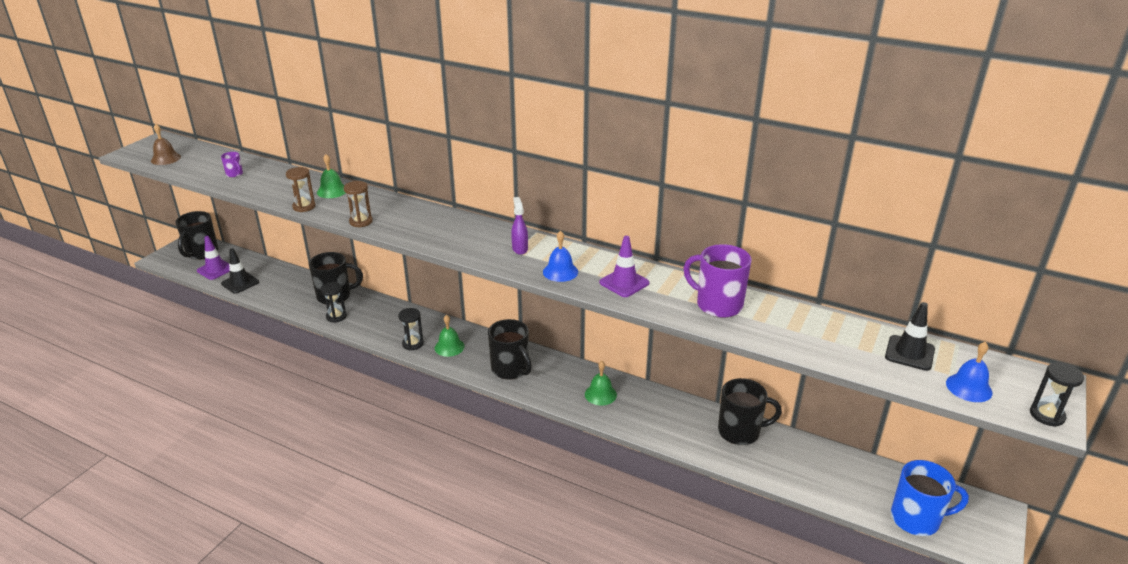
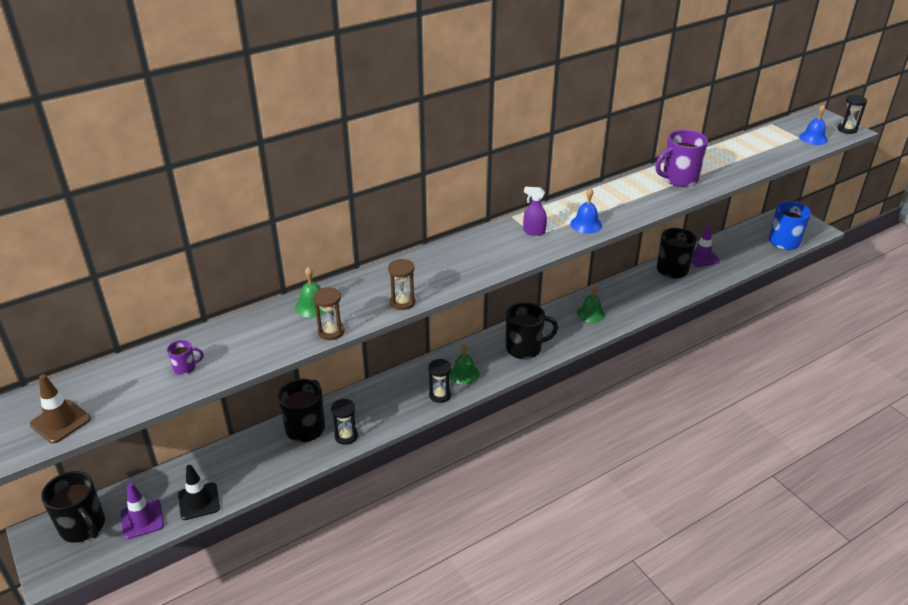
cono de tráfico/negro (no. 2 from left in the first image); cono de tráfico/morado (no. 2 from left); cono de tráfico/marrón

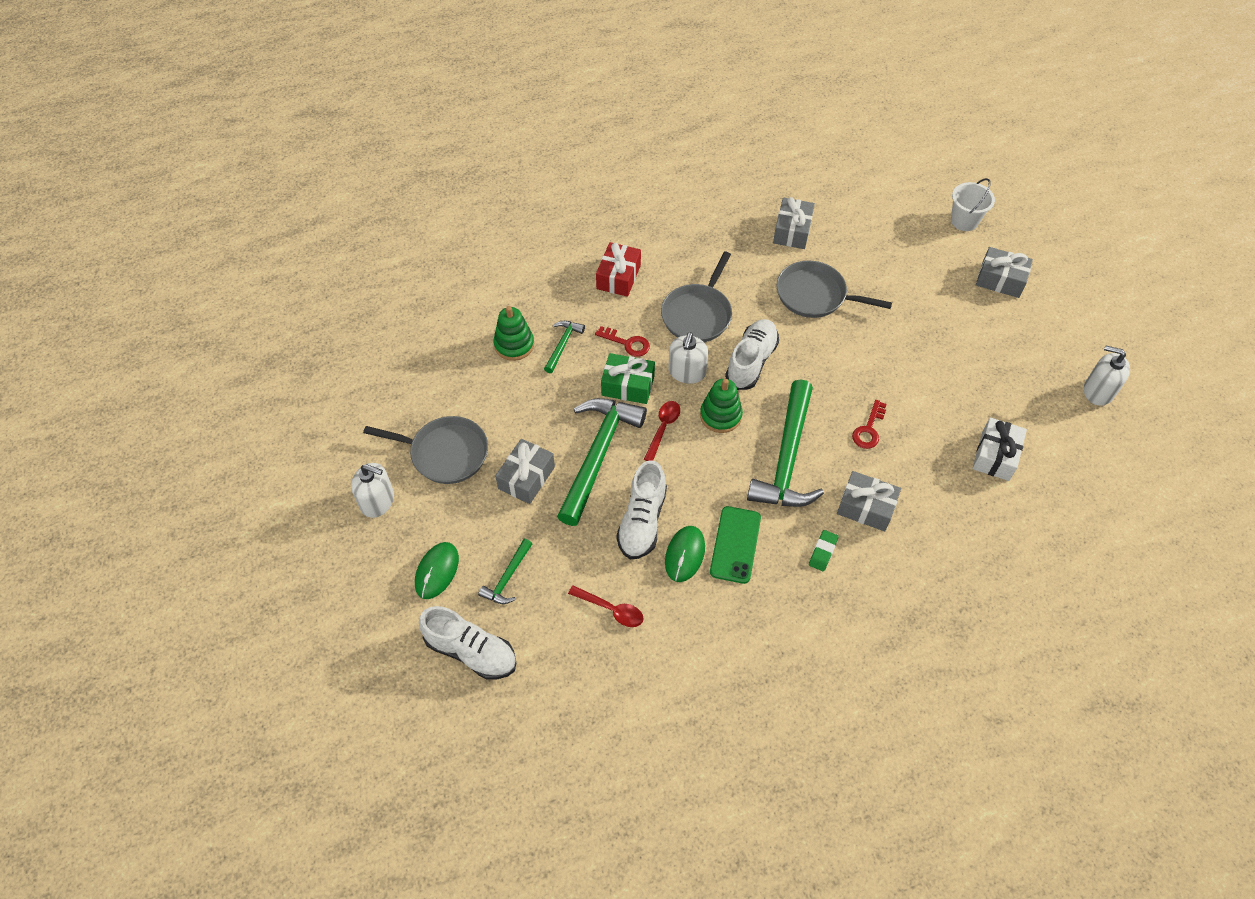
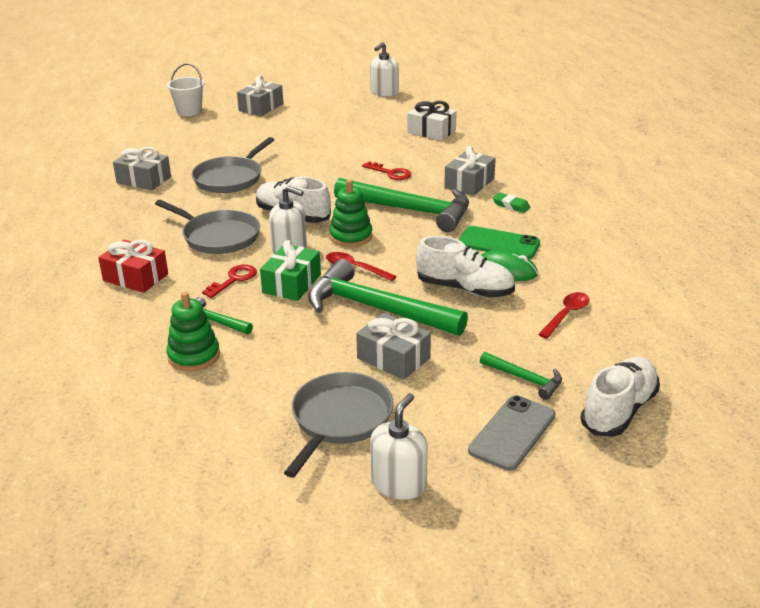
móvil/gris

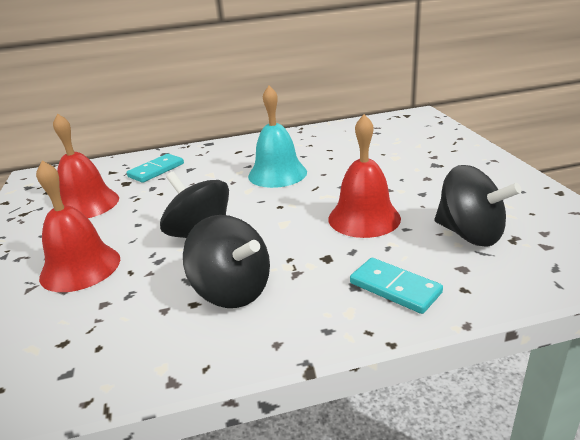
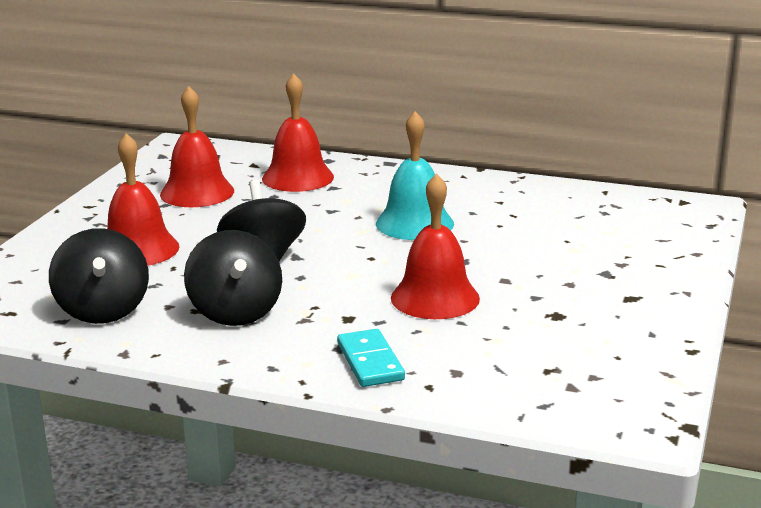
peonza/negro (no. 1 from left); campana/rojo (no. 3 from left)

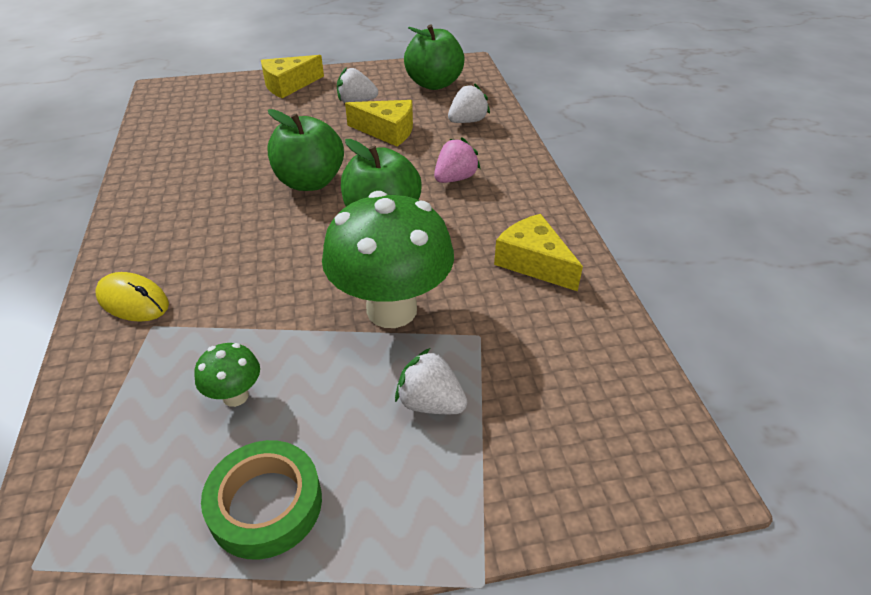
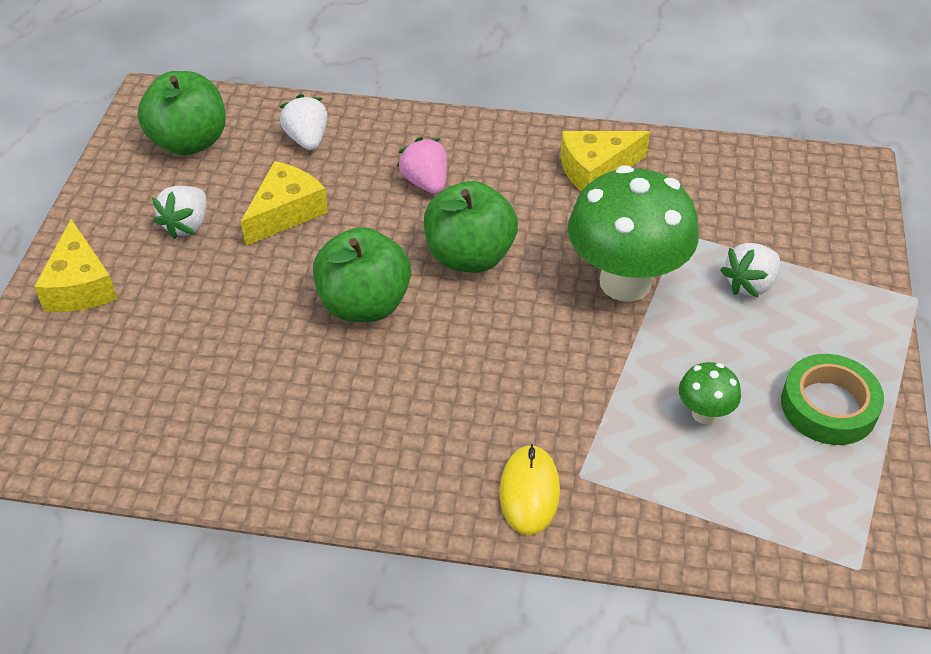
ratón/amarillo

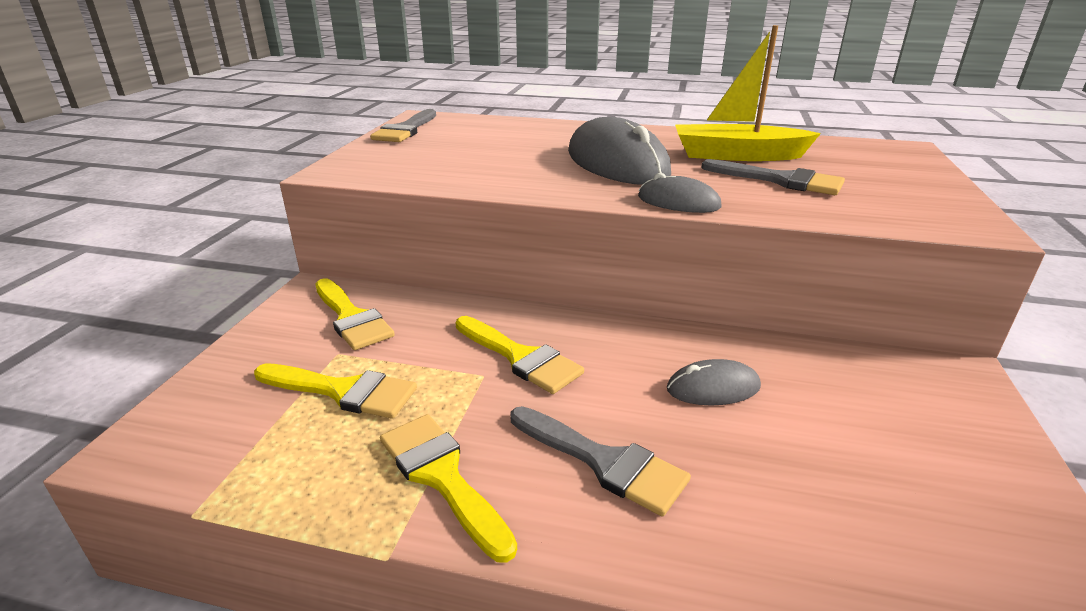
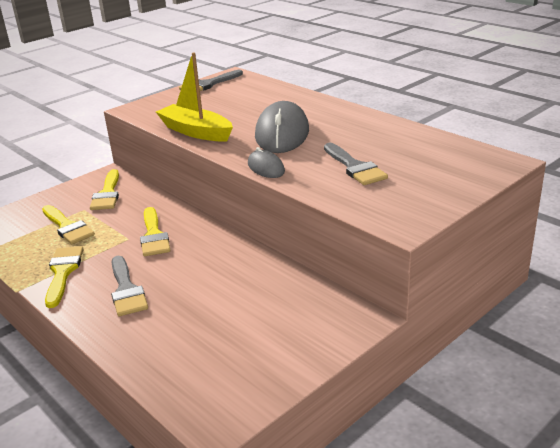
ratón/gris (no. 3 from left in the first image); barco/amarillo

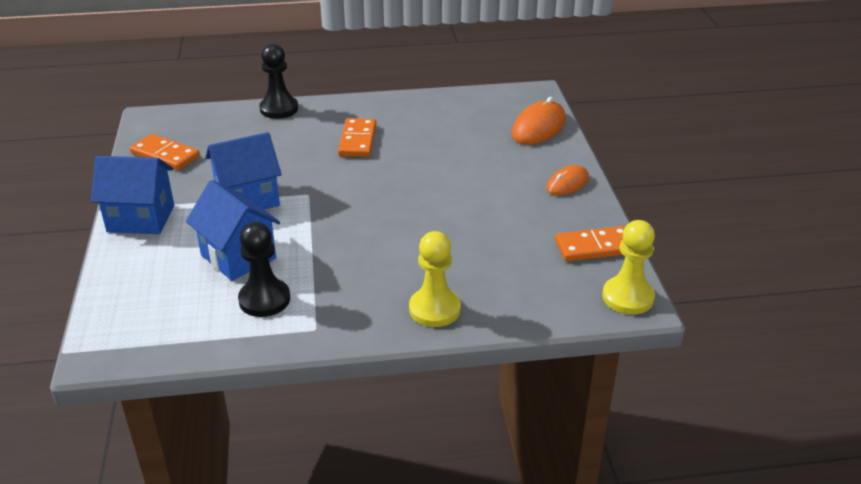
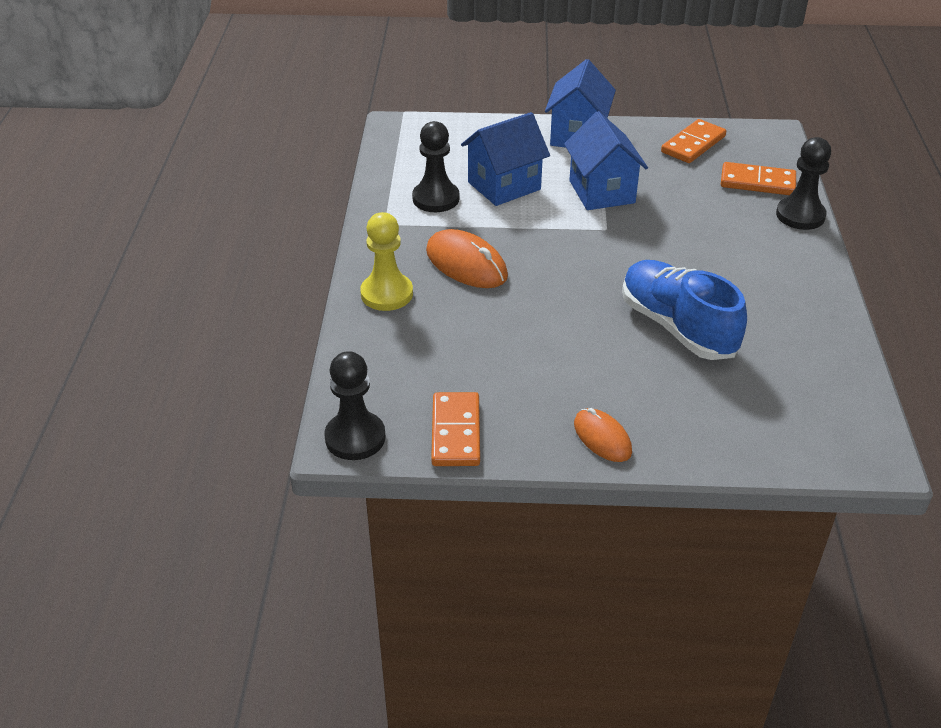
zapato/azul; ficha de dominó/naranja (no. 3 from left); ratón/naranja (no. 1 from left); peón/negro (no. 1 from left)

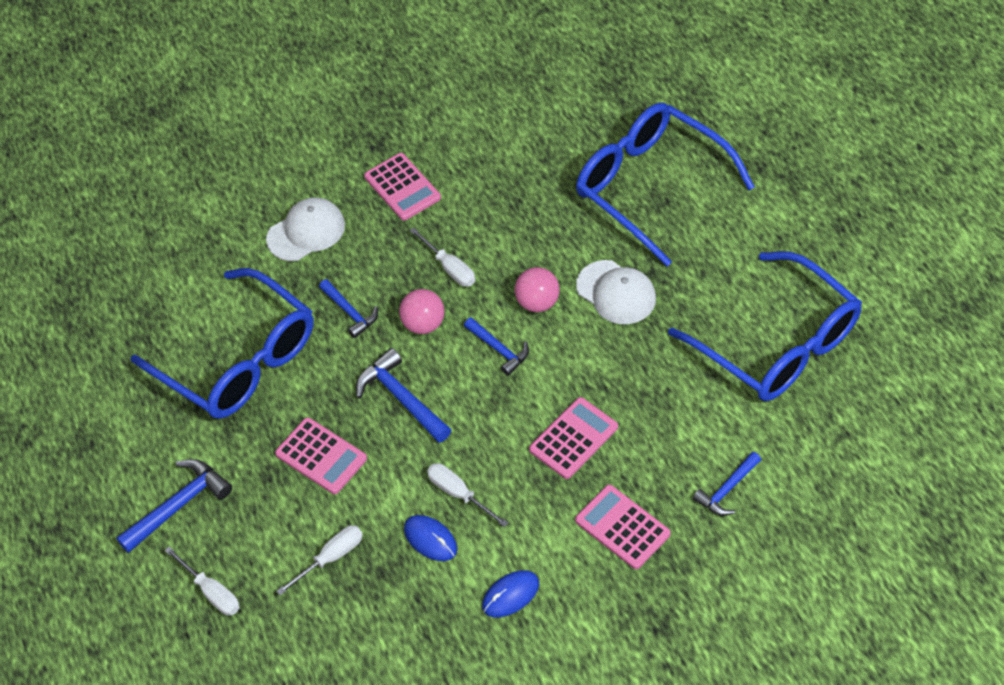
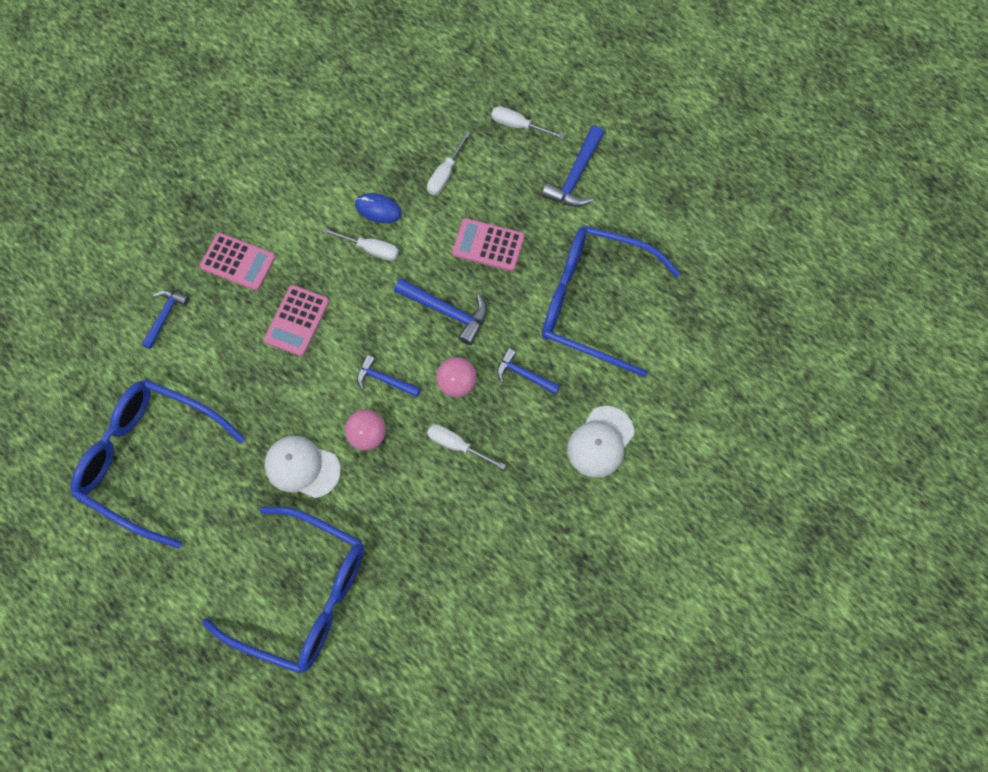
calculadora/rosa (no. 2 from left in the first image); ratón/azul (no. 2 from left in the first image)

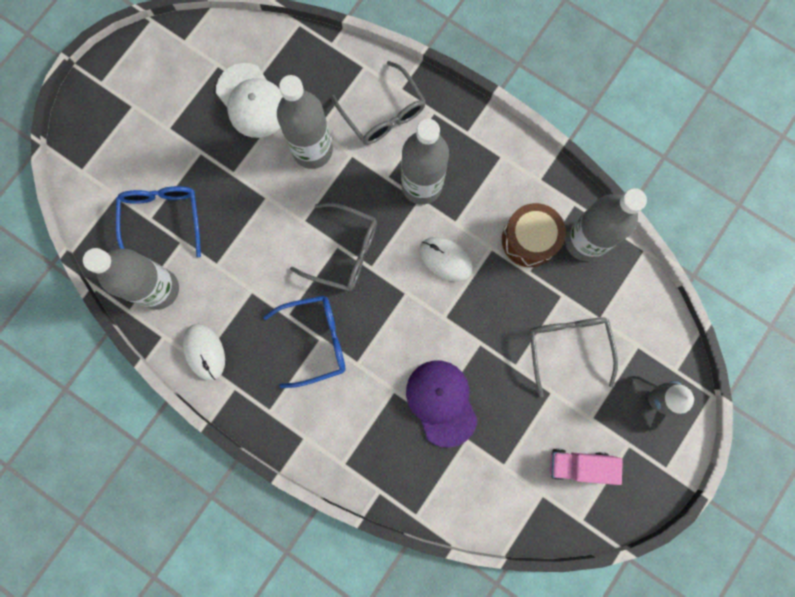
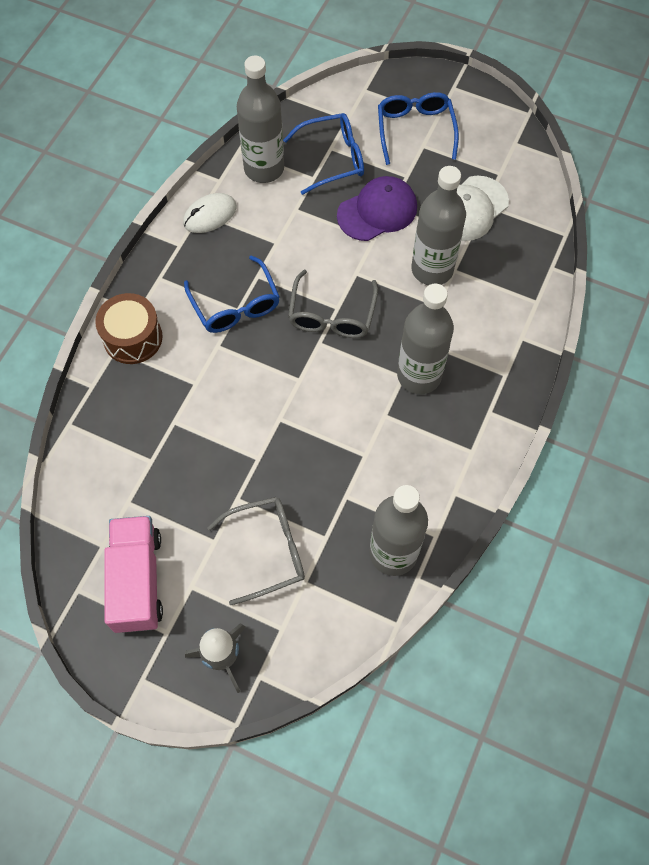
gafas/gris (no. 2 from left in the first image); ratón/blanco (no. 2 from left in the first image); gafas/azul (no. 3 from left); gorra/morado; tambor/marrón; camión/rosa

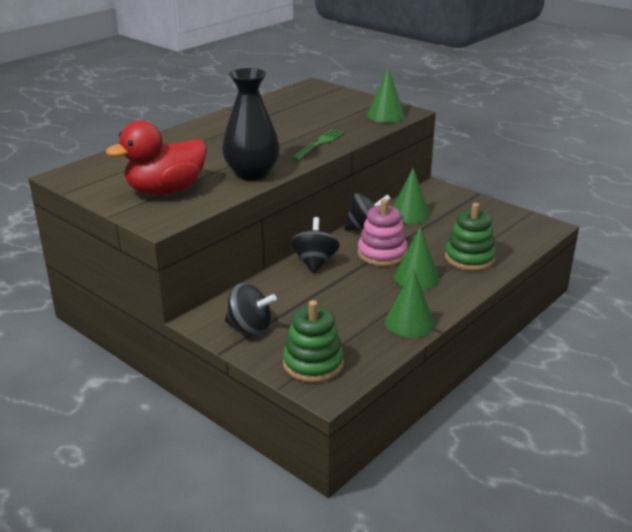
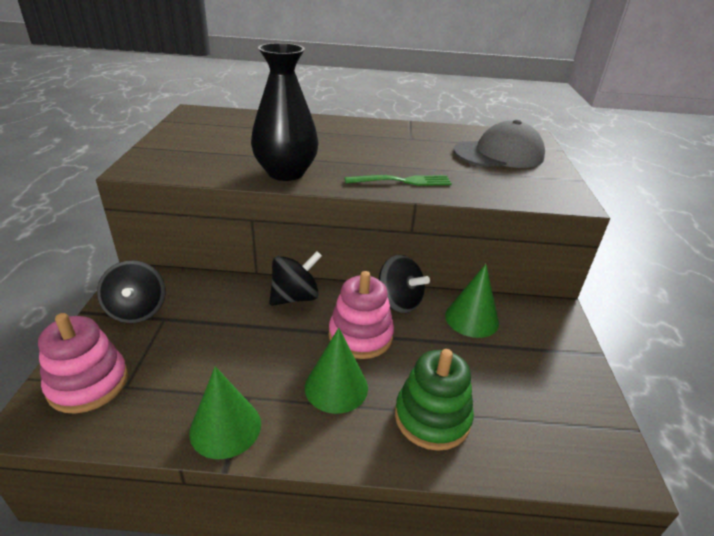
pato/rojo; cono/verde (no. 1 from left in the first image); gorra/gris; juguete apilable/rosa (no. 1 from left)

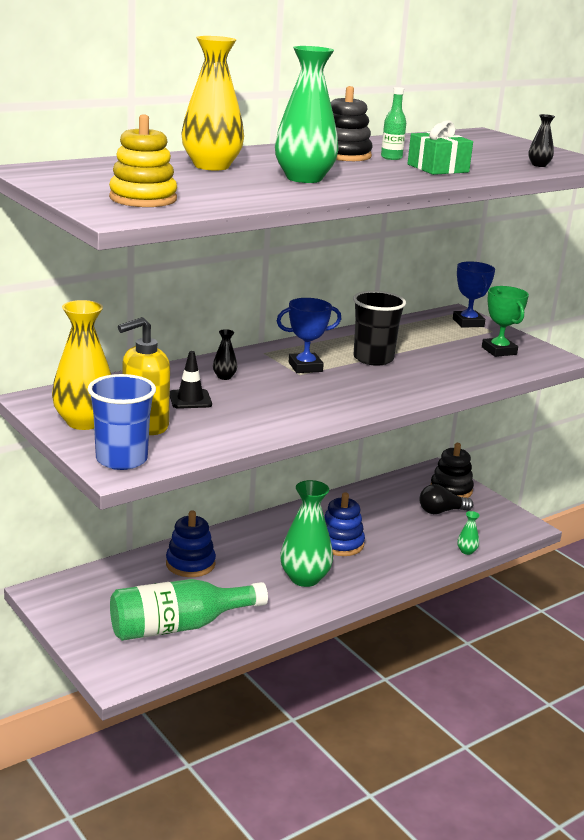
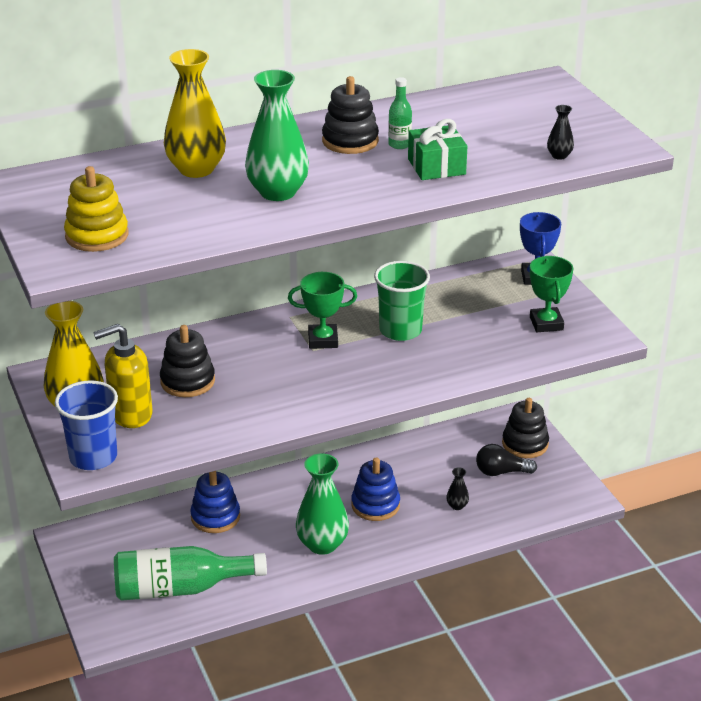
florero/verde (no. 3 from left in the first image); florero/negro (no. 1 from left); juguete apilable/negro (no. 1 from left); trofeo/verde (no. 1 from left); vaso/verde

